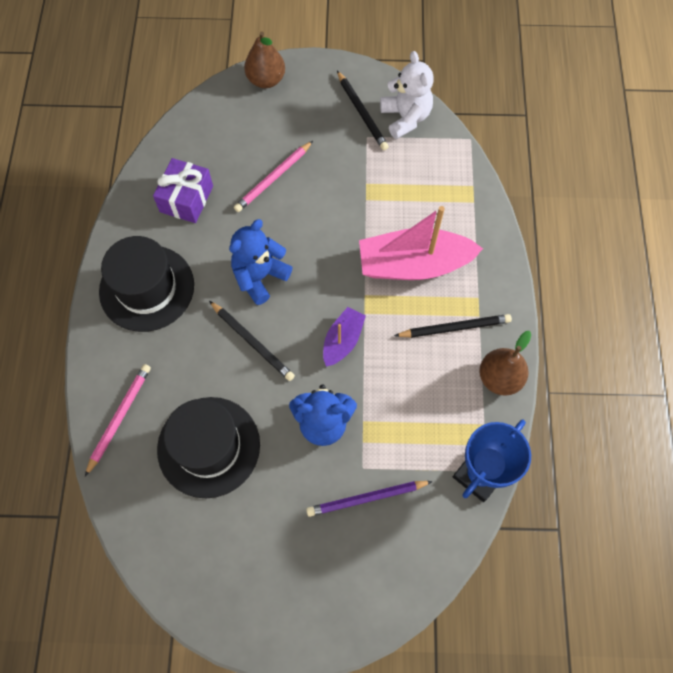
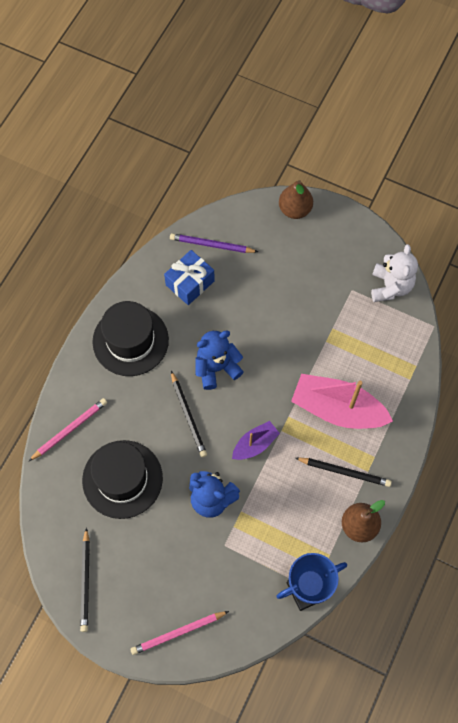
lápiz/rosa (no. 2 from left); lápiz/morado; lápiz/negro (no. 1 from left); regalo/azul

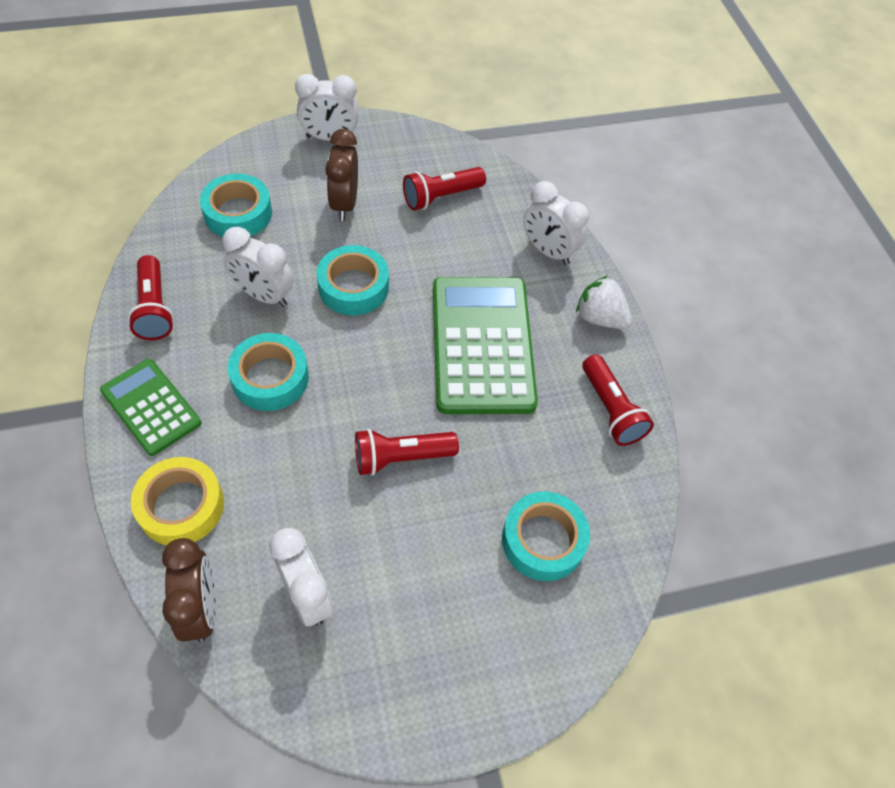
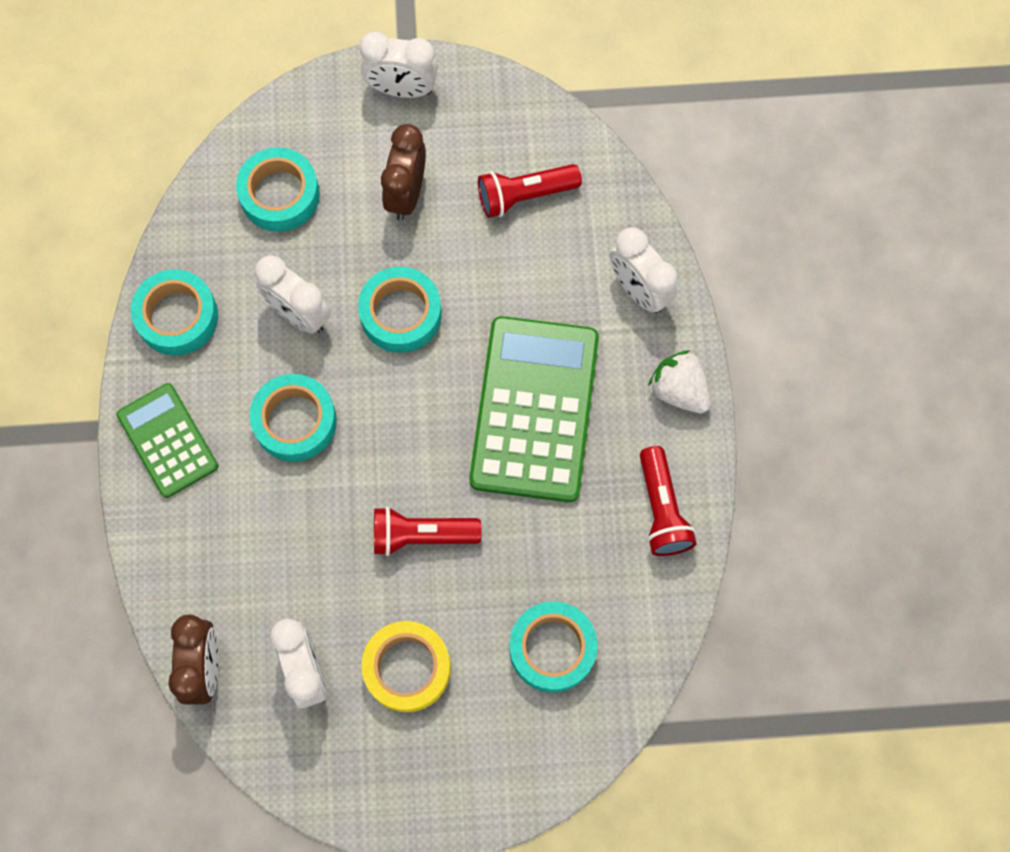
cinta adhesiva/amarillo; cinta adhesiva/turquesa (no. 1 from left)

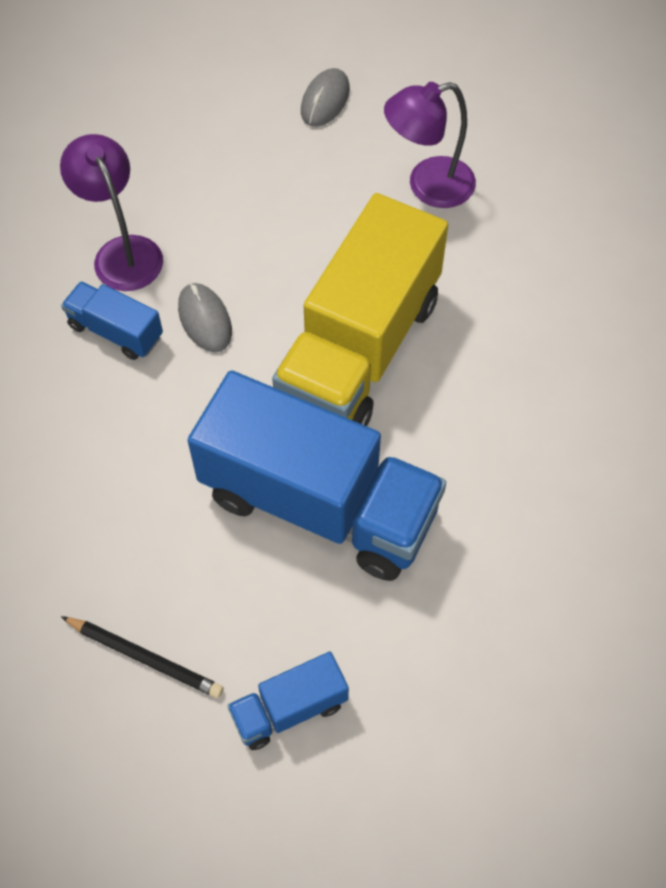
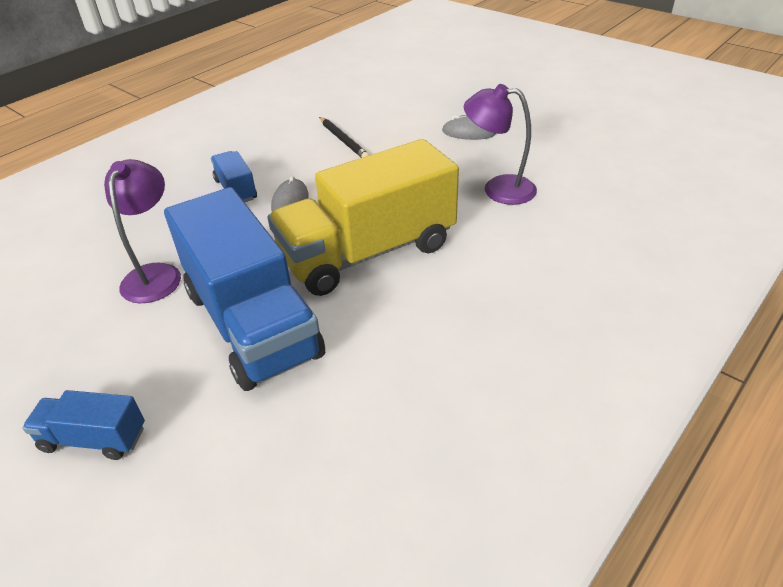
lámpara/morado (no. 1 from left); lápiz/negro; ratón/gris (no. 2 from left)

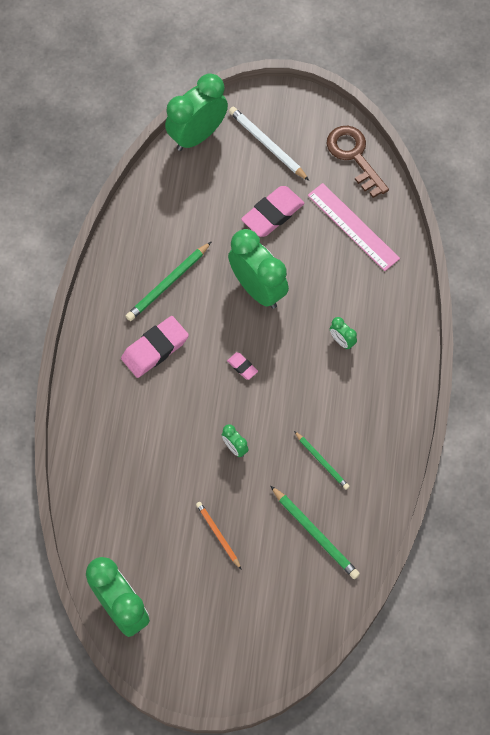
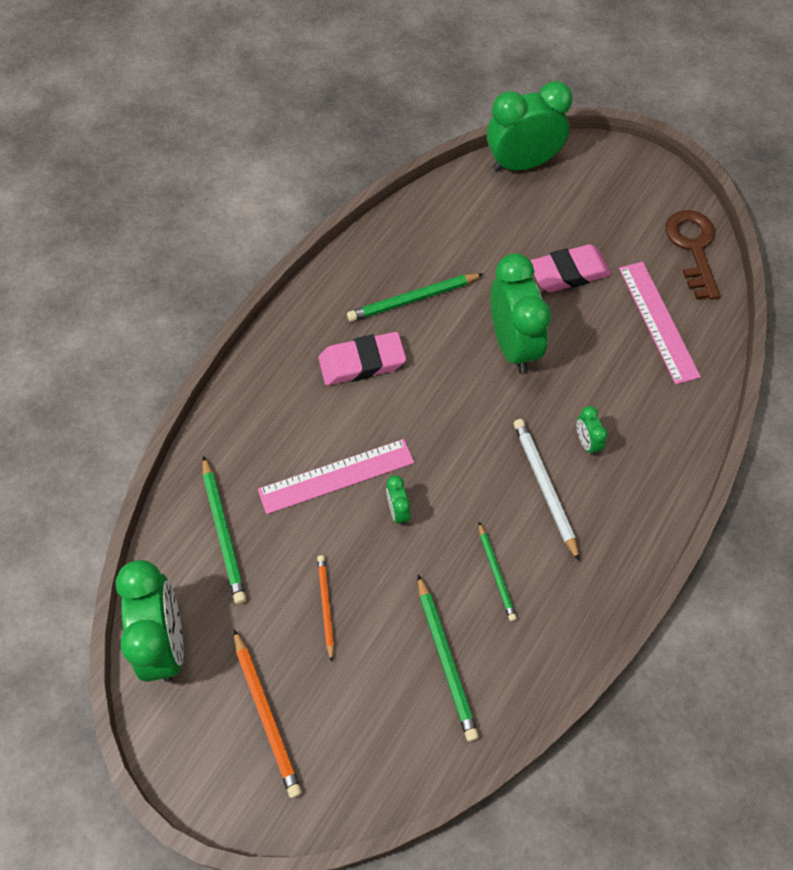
goma de borrar/rosa (no. 2 from left in the first image); lápiz/verde (no. 1 from left); lápiz/naranja (no. 1 from left); regla/rosa (no. 1 from left); lápiz/blanco

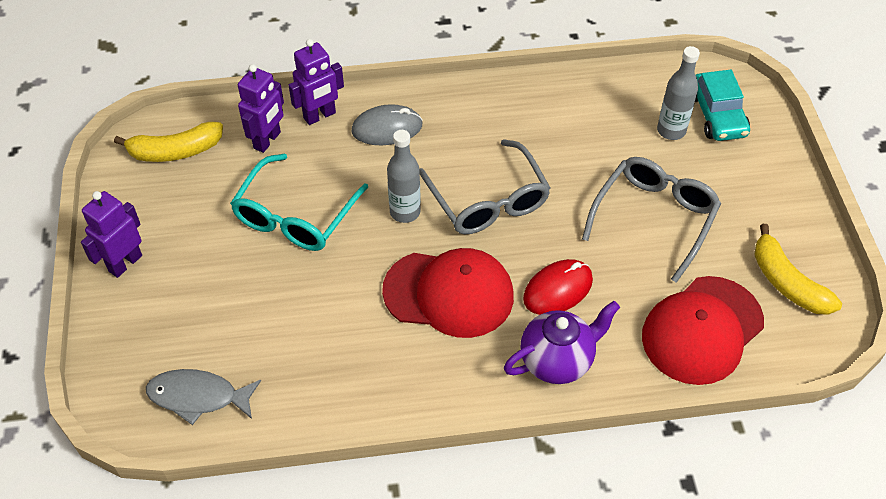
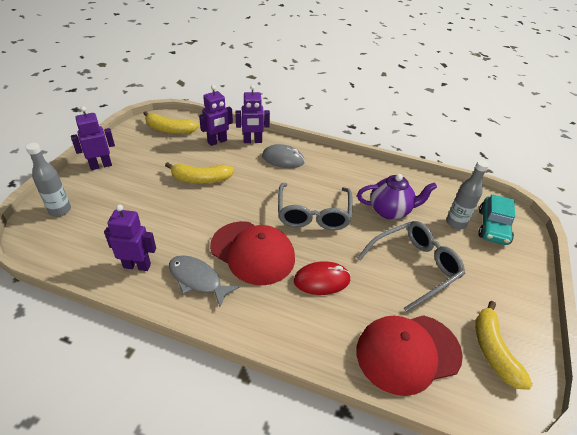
robot/morado (no. 2 from left); pez/gris; botella/gris (no. 1 from left); tetera/morado; plátano/amarillo (no. 2 from left)

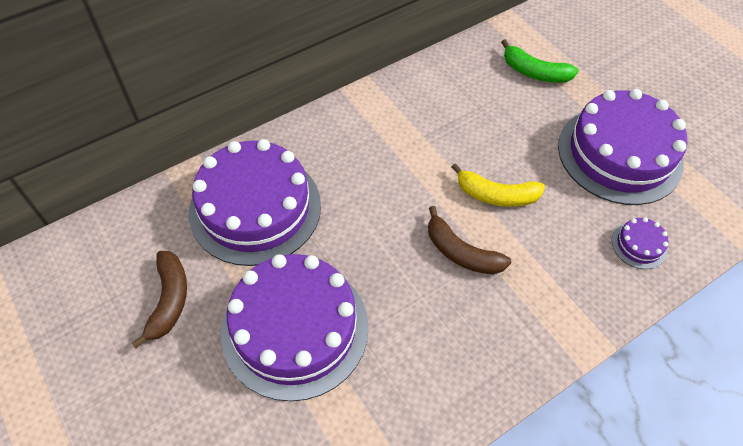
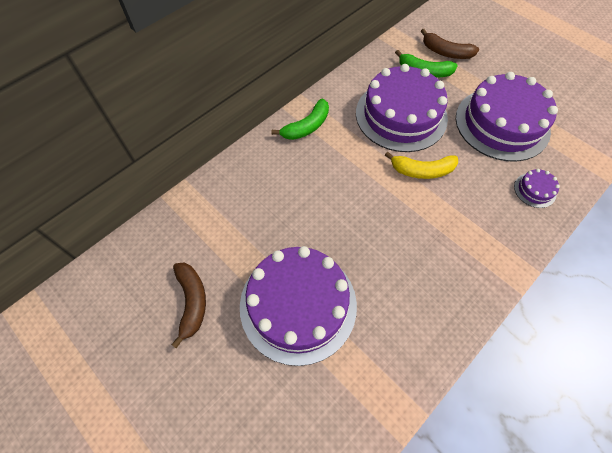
plátano/verde (no. 1 from left); tarta/morado (no. 2 from left); plátano/marrón (no. 2 from left)

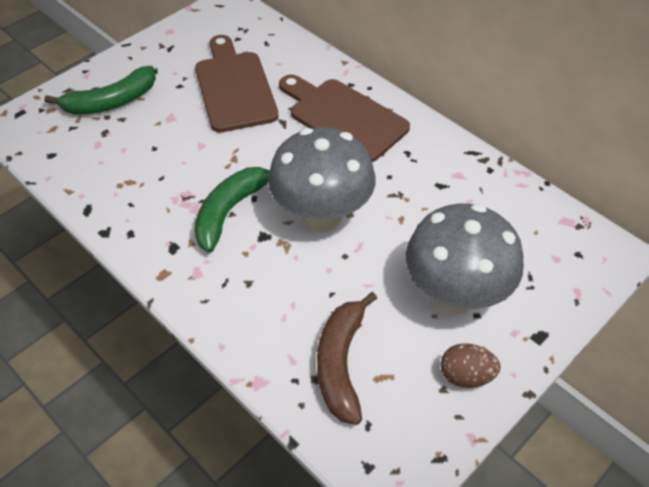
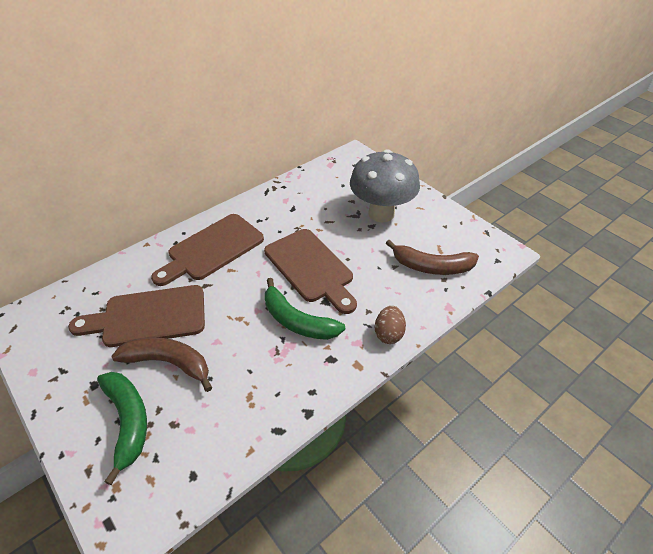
plátano/marrón (no. 1 from left); huevo/marrón; tabla de cortar/marrón (no. 3 from left)

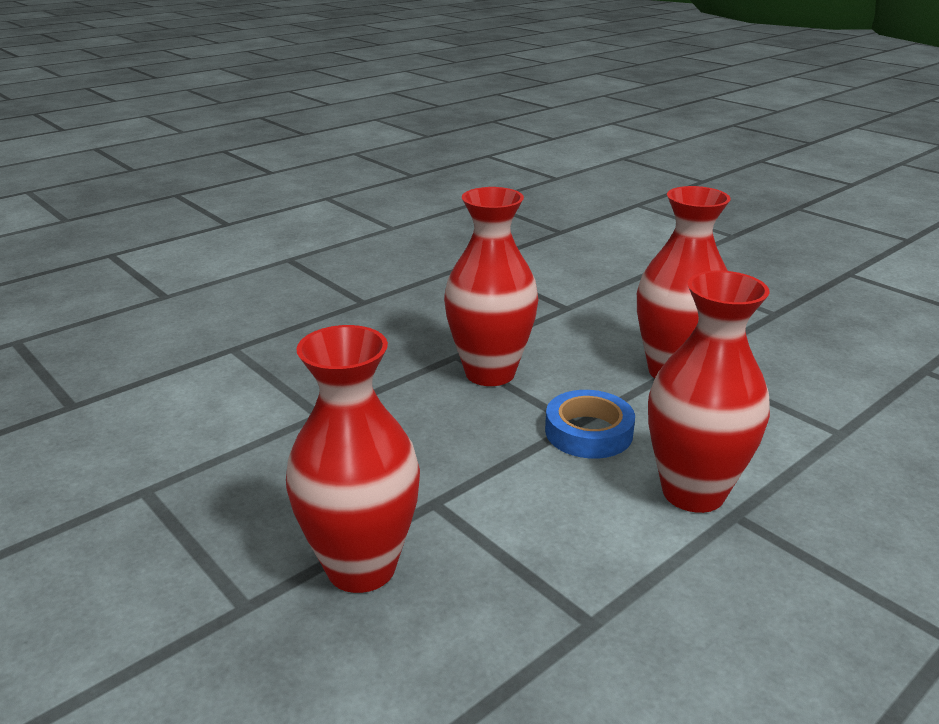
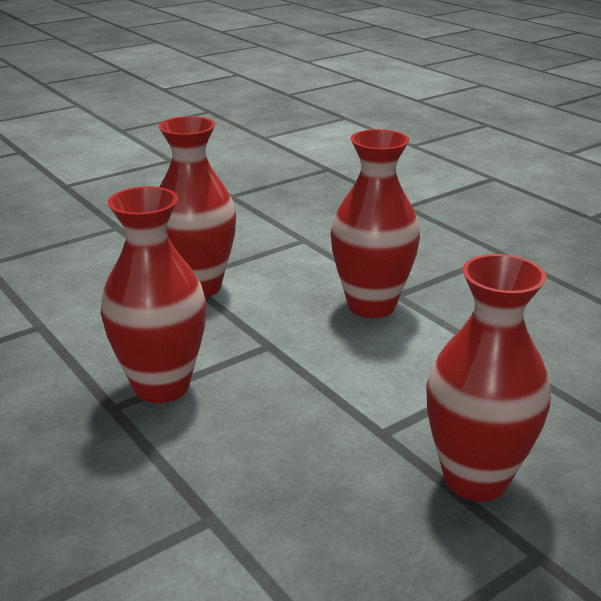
cinta adhesiva/azul

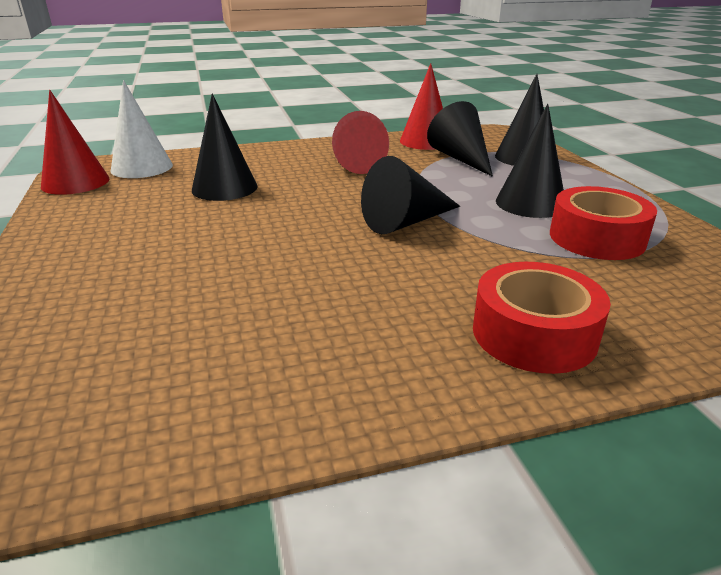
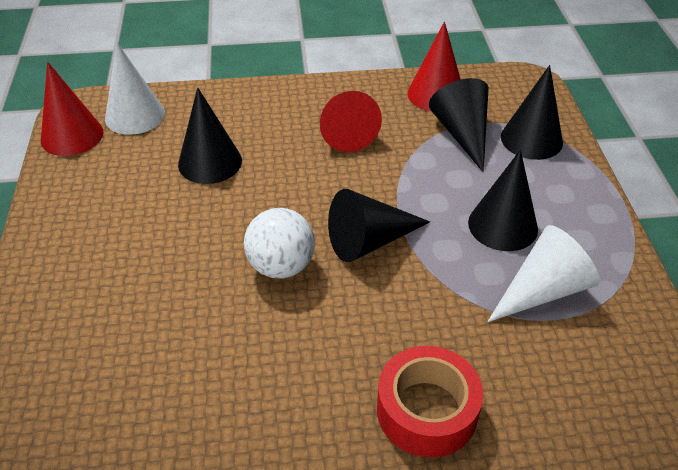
pelota/blanco; cono/blanco (no. 2 from left)

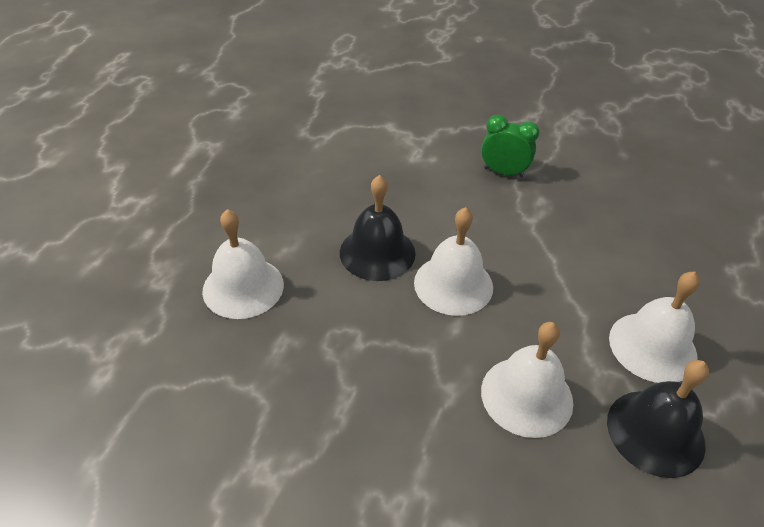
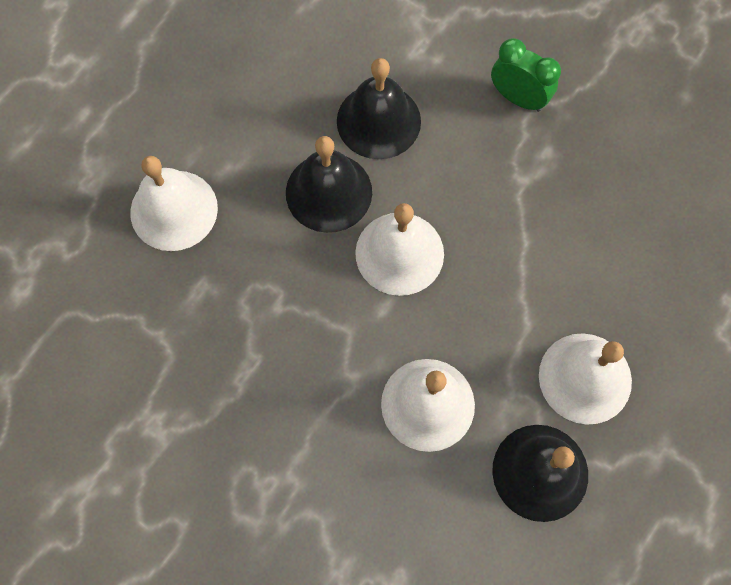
campana/negro (no. 2 from left)

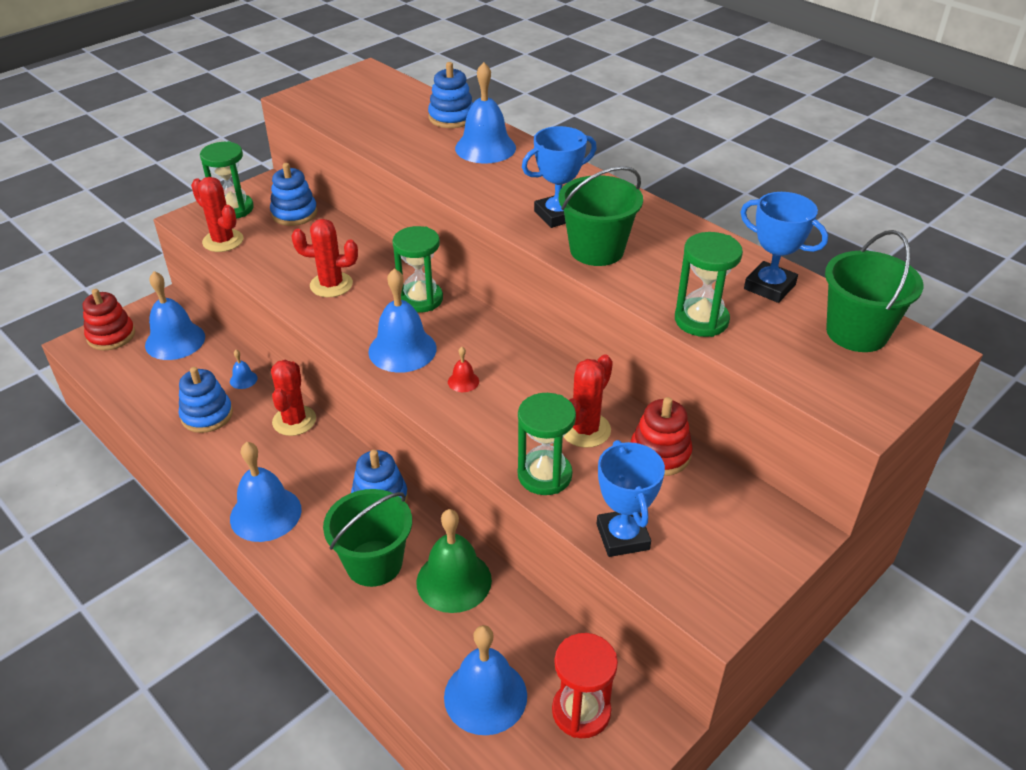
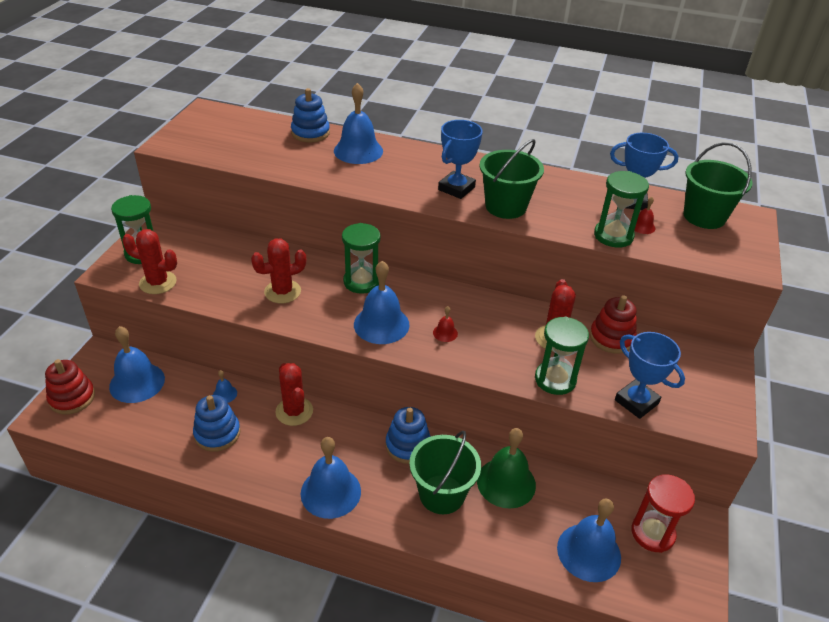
juguete apilable/azul (no. 2 from left in the first image); campana/rojo (no. 2 from left)

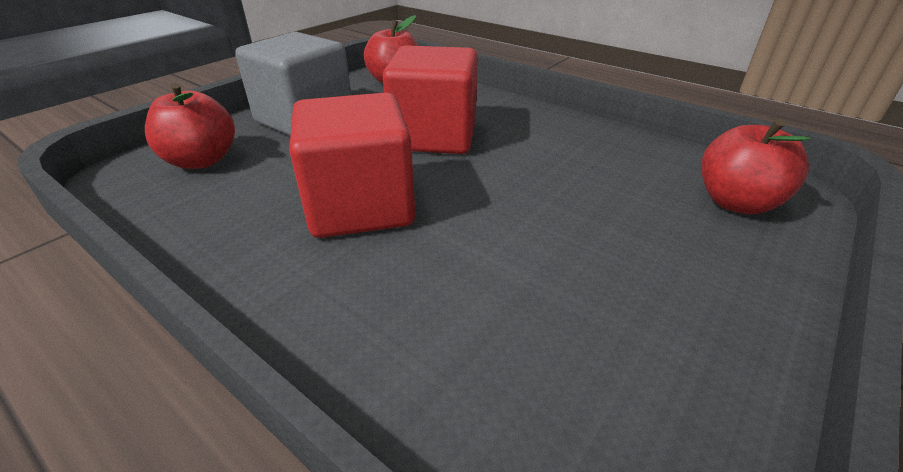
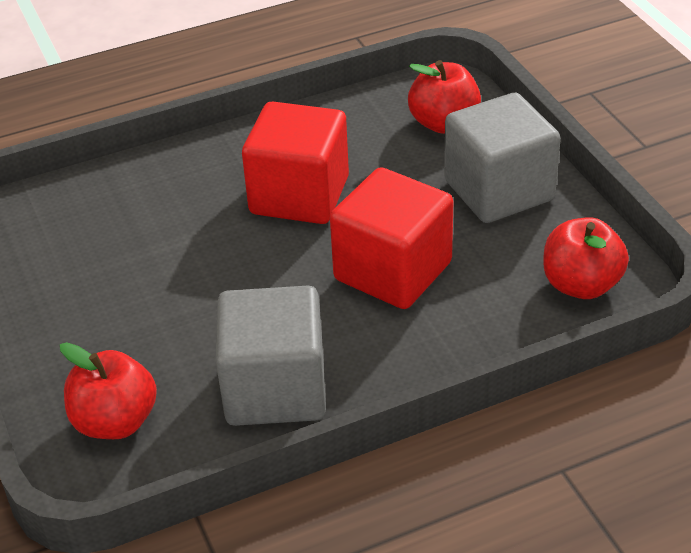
cubo/gris (no. 1 from left)

